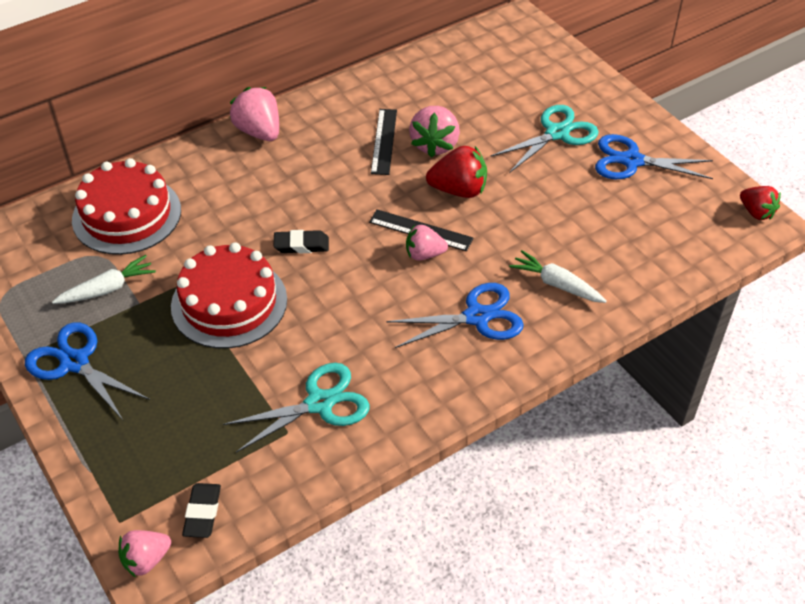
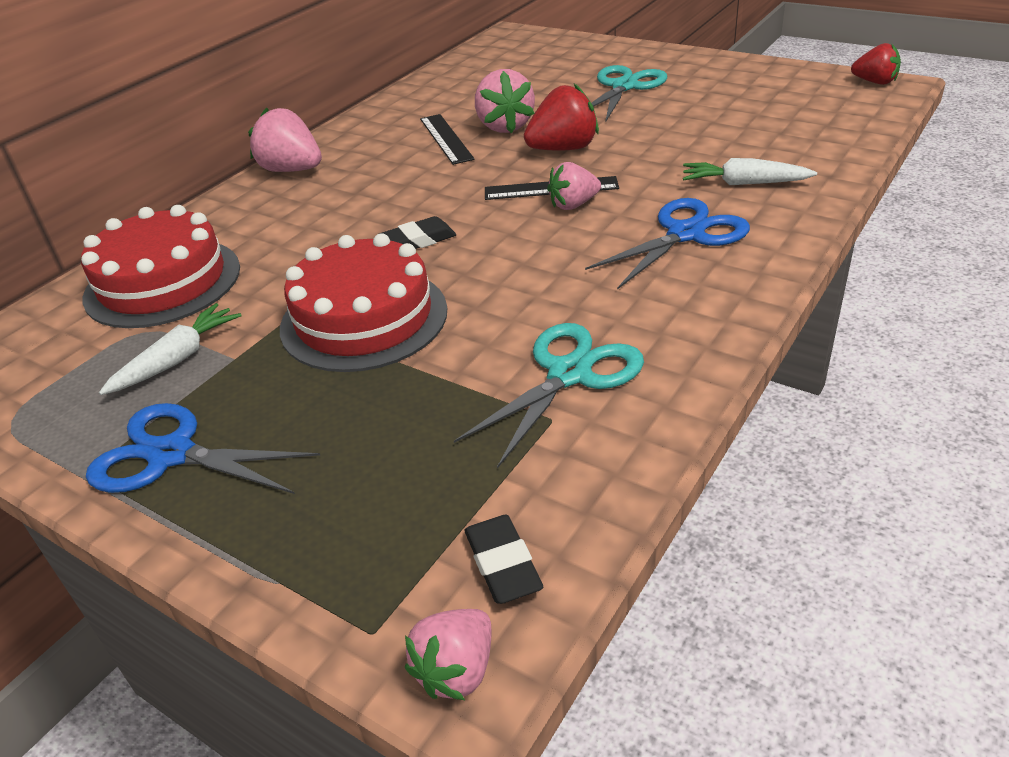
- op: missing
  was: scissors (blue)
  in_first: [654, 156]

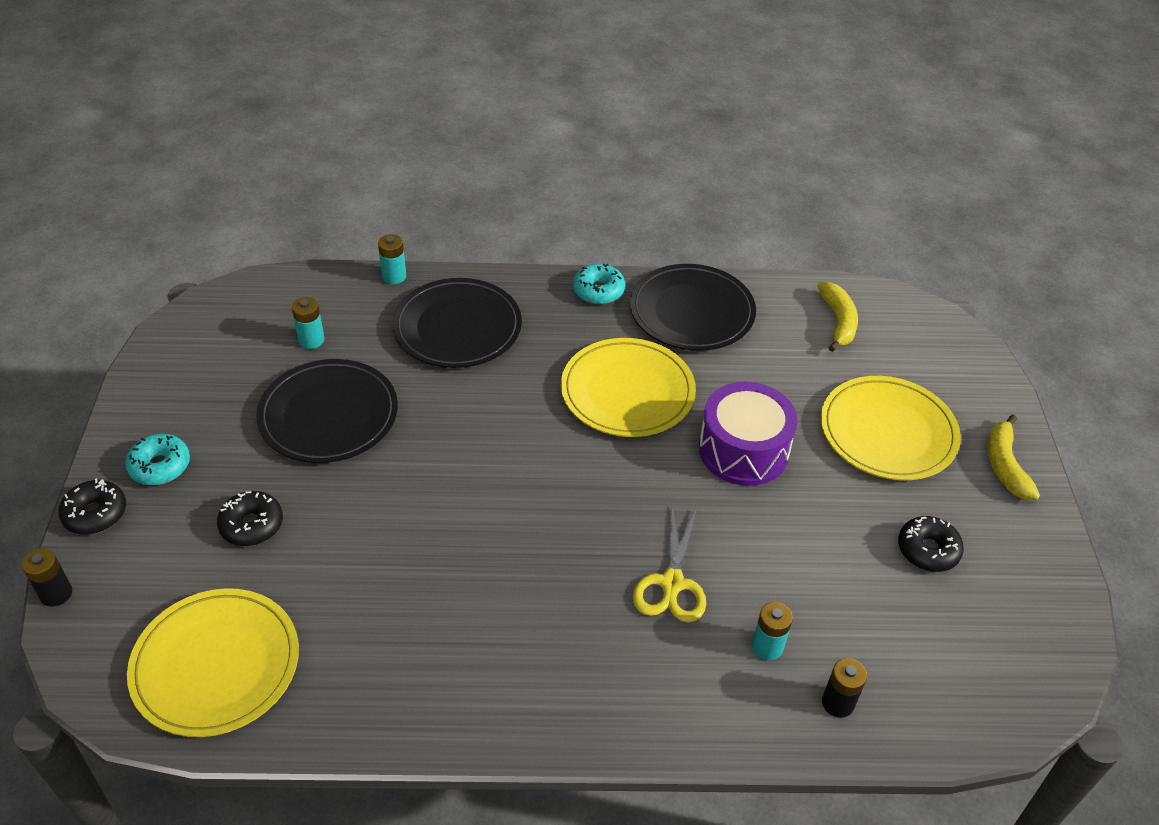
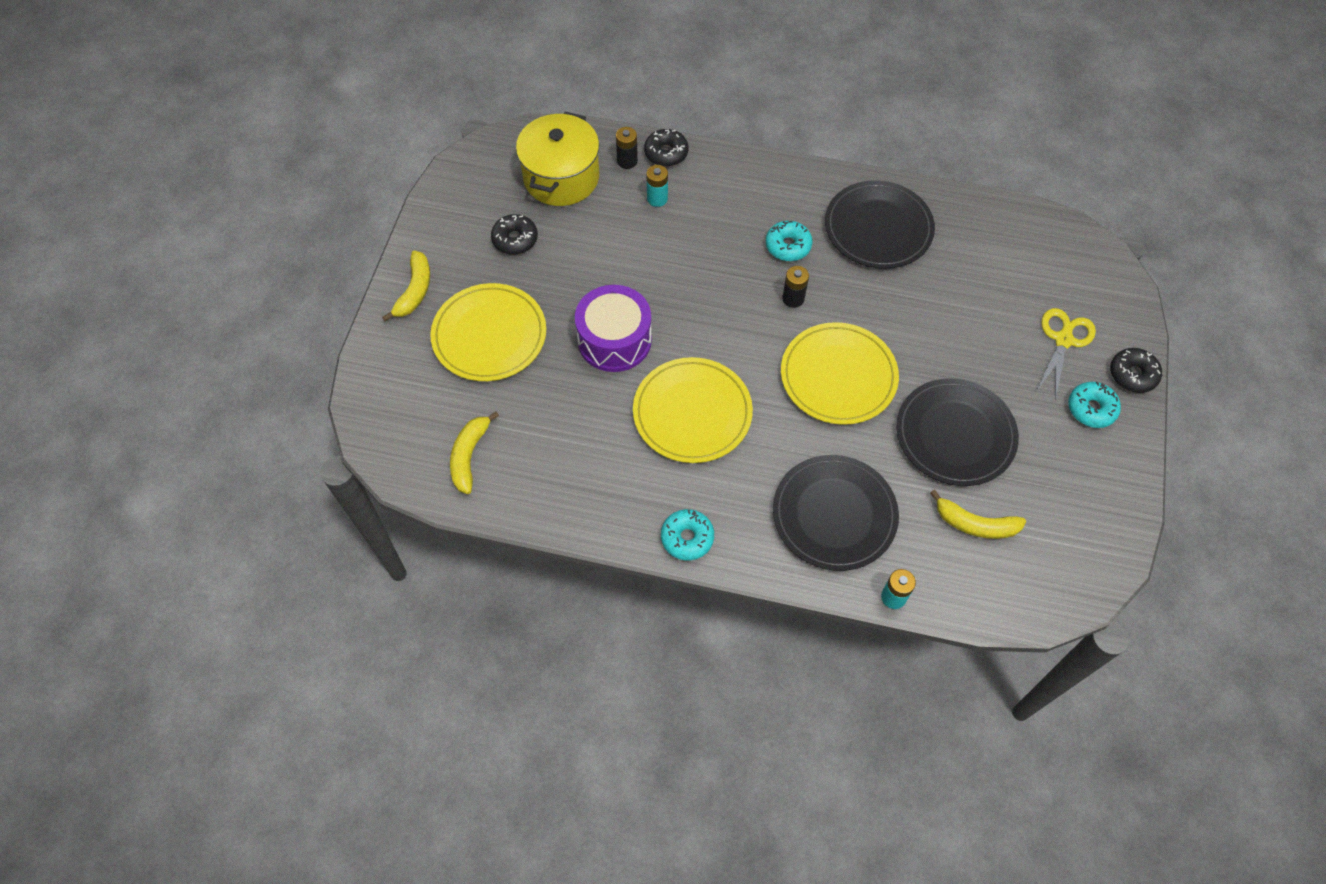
- op: relocated
  was: plate (black)
  in_first: [693, 307]
  in_second: [880, 224]
- op: exchanged
  was: battery (turquoise)
  now: banana (yellow)
  in_first: [308, 323]
  in_second: [978, 514]
- op: relocated
  was: donut (black)
  in_first: [250, 518]
  in_second: [666, 148]
- op: relocated
  was: scissors (yellow)
  in_first: [669, 564]
  in_second: [1066, 354]
- op: relocated
  was: battery (black)
  in_first: [47, 577]
  in_second: [795, 287]
- op: relocated
  was: plate (yellow)
  in_first: [213, 662]
  in_second: [840, 373]
- op: appeared
  now: pot (yellow)
  in_second: [557, 159]
- op: appeared
  now: donut (turquoise)
  in_second: [789, 241]

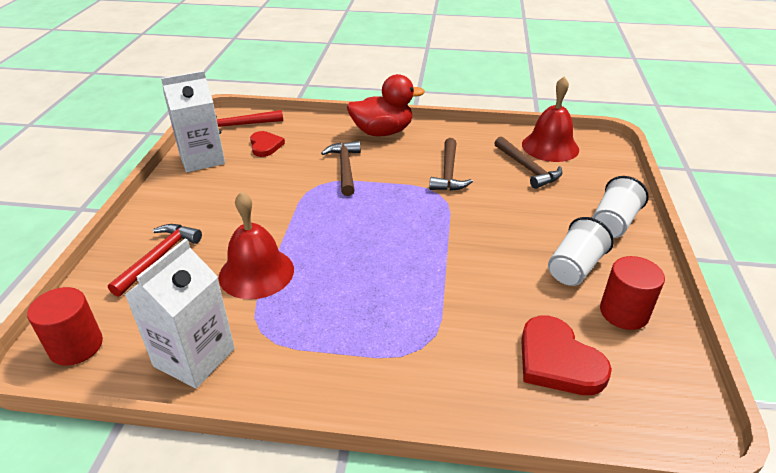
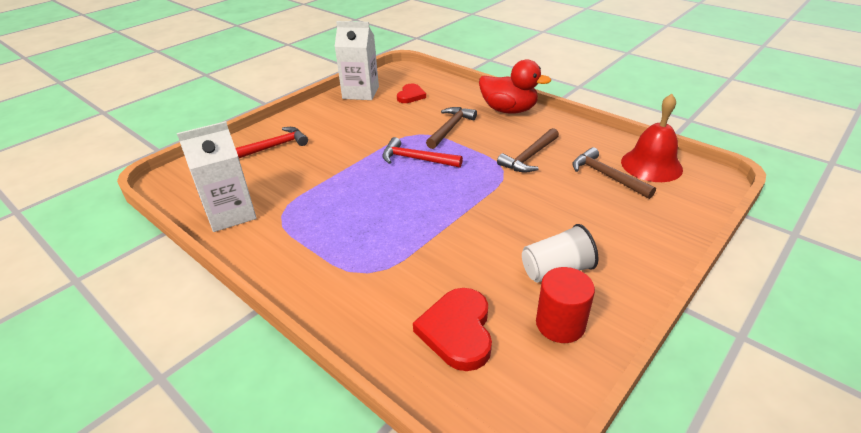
- op: relocated
  was: hammer (red)
  in_first: [249, 122]
  in_second: [422, 152]
- op: spun
  was: hammer (brown)
  in_first: [528, 162]
  in_second: [614, 173]
  clockwise: 135
- op: missing
  was: cup (white)
  in_first: [620, 207]
- op: missing
  was: bell (red)
  in_first: [256, 245]
- op: missing
  was: cylinder (red)
  in_first: [65, 326]

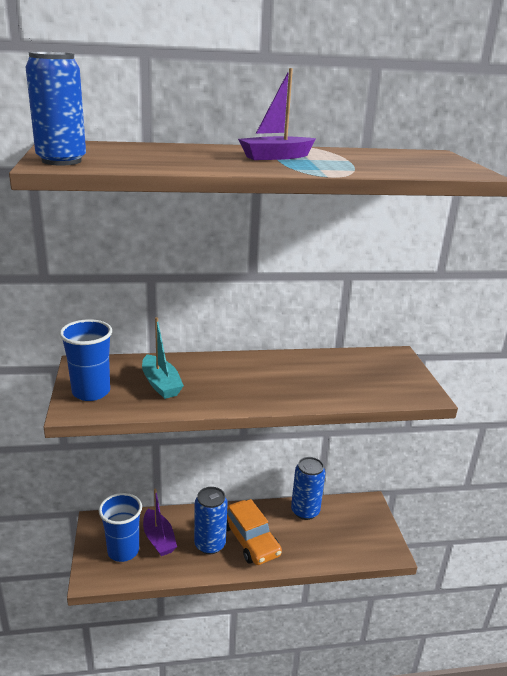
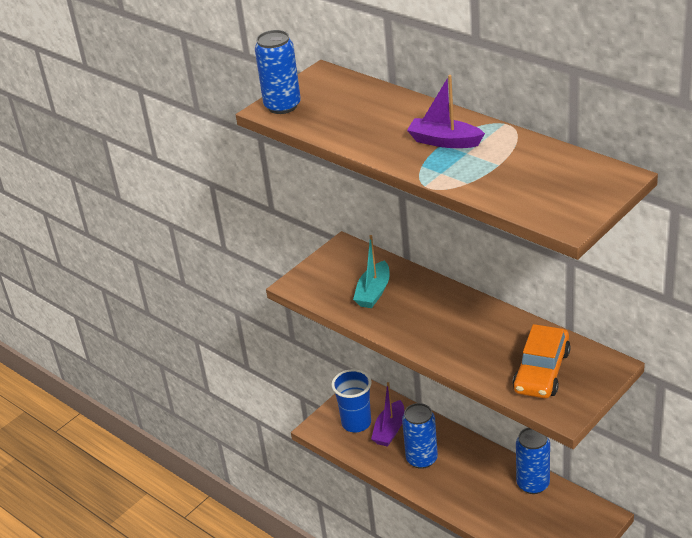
- op: missing
  was: cup (blue)
  in_first: [85, 360]
- op: relocated
  was: car (orange)
  in_first: [254, 532]
  in_second: [542, 361]

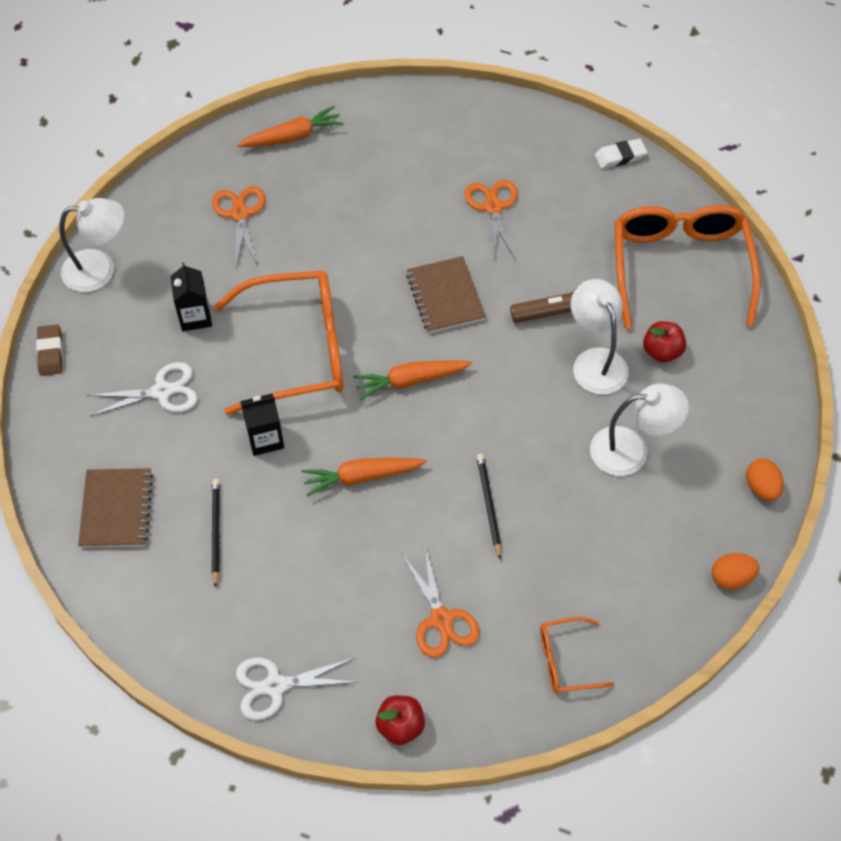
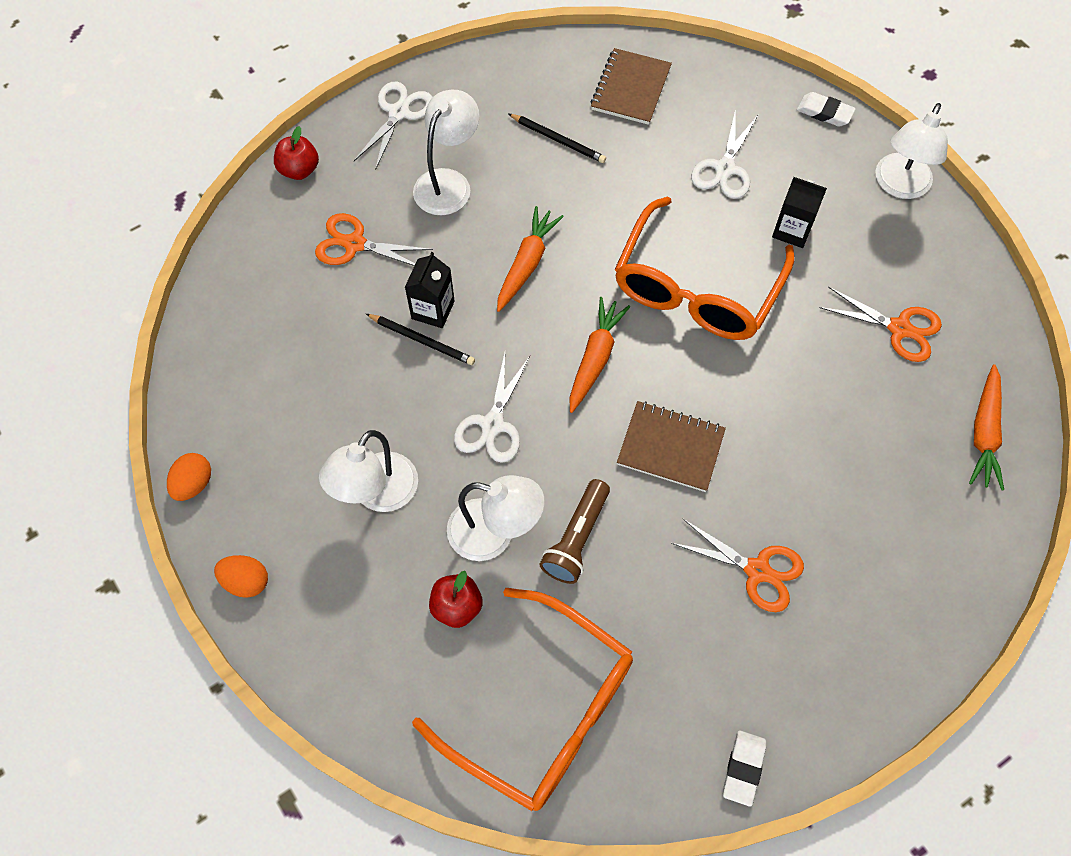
- op: colour
  was: eraser (brown)
  now: eraser (white)
  in_first: [49, 350]
  in_second: [826, 109]
- op: relocated
  was: carton (black)
  in_first: [262, 425]
  in_second: [430, 290]
- op: spun
  was: notebook (brown)
  in_first: [115, 508]
  in_second: [631, 86]
  clockwise: 75
- op: missing
  was: glasses (orange)
  in_first: [577, 654]
- op: appeared
  now: lamp (white)
  in_second: [446, 152]
- op: appeared
  now: scissors (white)
  in_second: [492, 408]

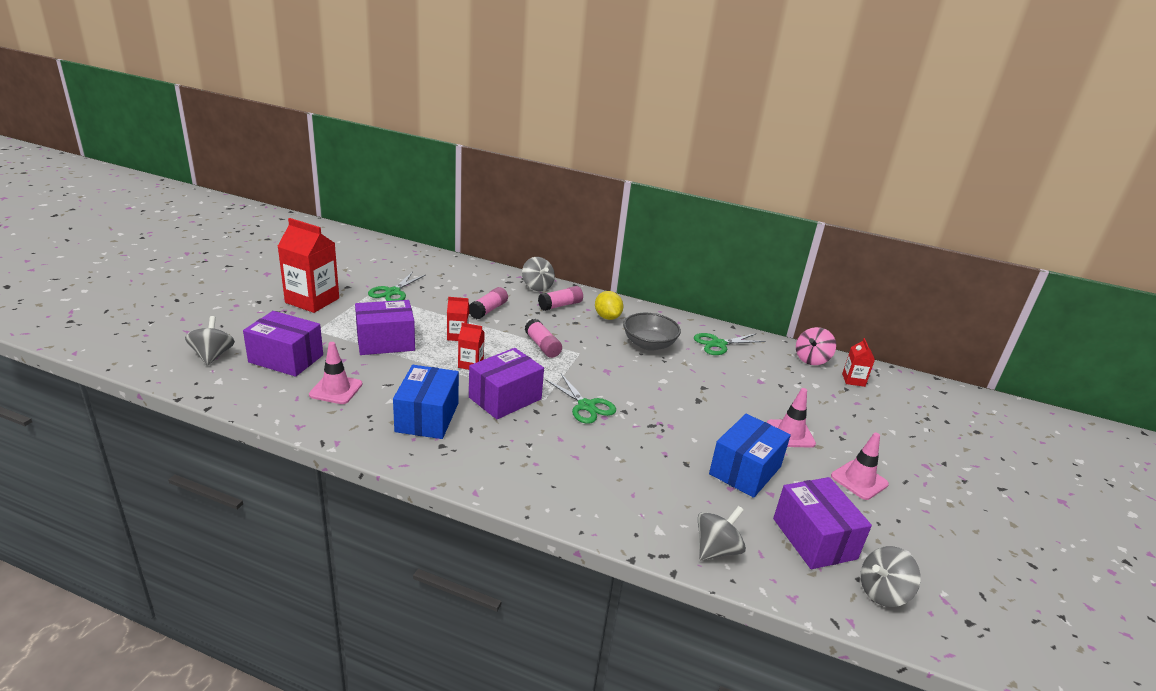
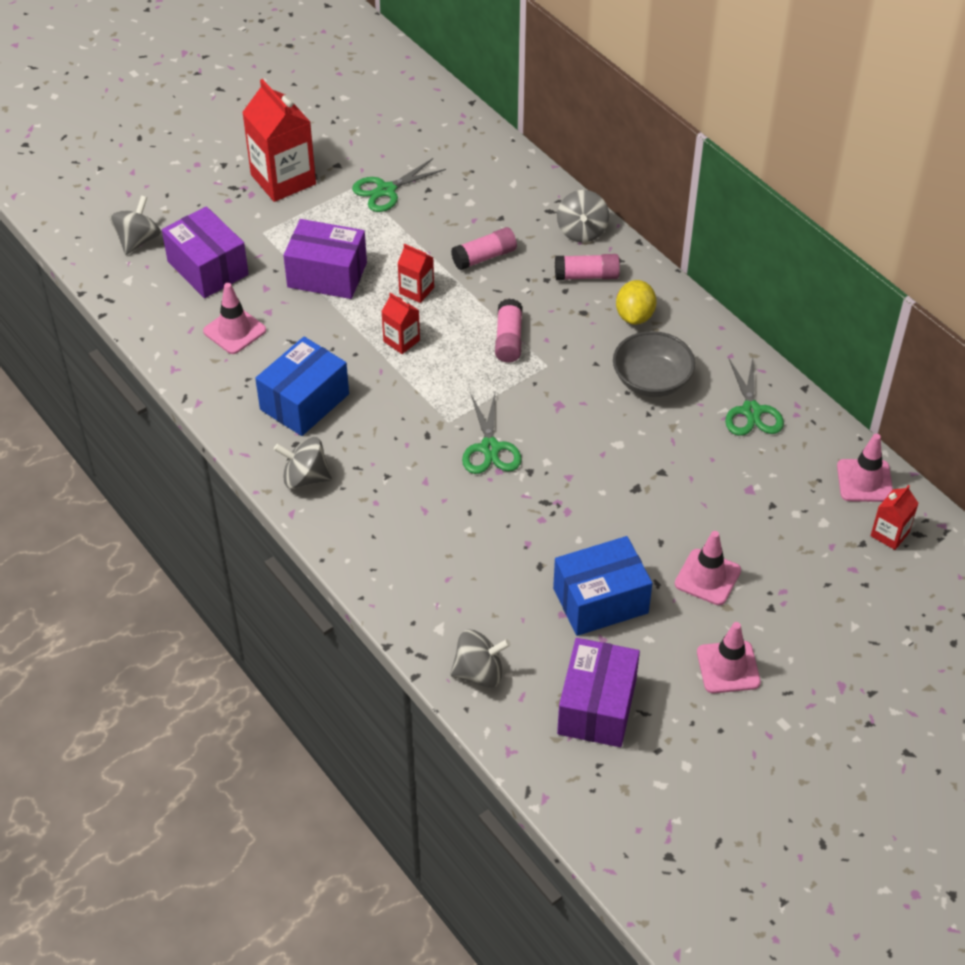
- op: exchanged
  was: spinning top (pink)
  now: traffic cone (pink)
  in_first: [816, 346]
  in_second: [865, 468]
- op: spun
  was: scissors (green)
  in_first: [729, 344]
  in_second: [754, 397]
  clockwise: -105
- op: missing
  was: box (purple)
  in_first: [506, 383]
- op: relocated
  was: spinning top (grey)
  in_first: [891, 576]
  in_second: [303, 463]

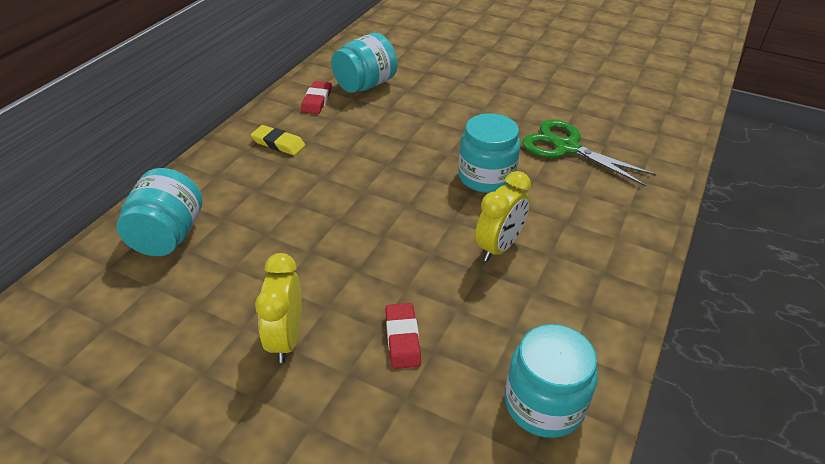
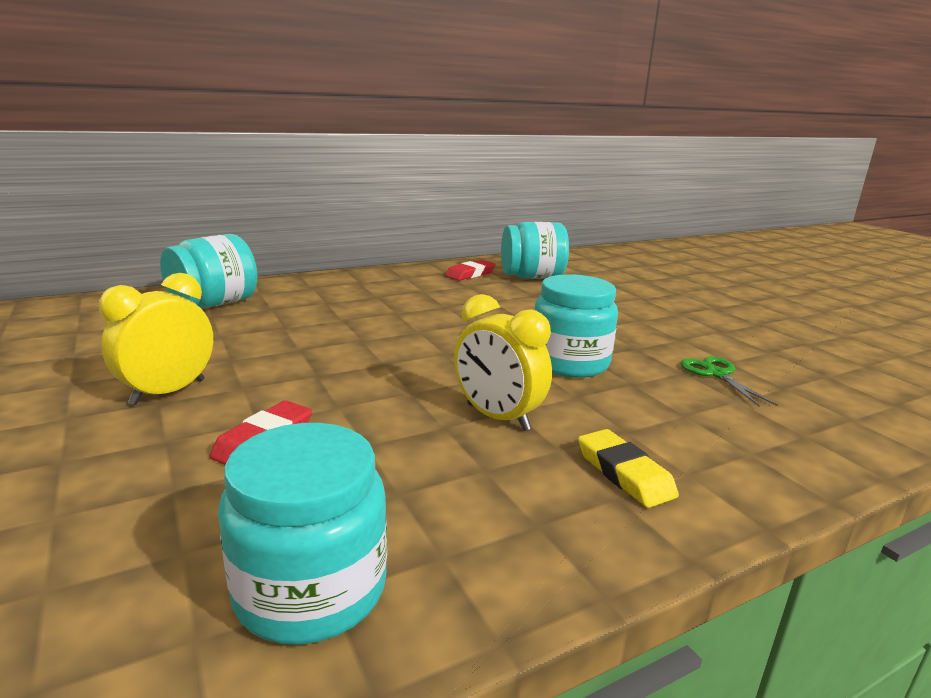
- op: size
  was: scissors (green)
  in_first: [589, 153]
  in_second: [729, 381]
  ratio: 0.55
- op: relocated
  was: eraser (yellow)
  in_first: [278, 140]
  in_second: [628, 468]
- op: spun
  was: clock (yellow)
  in_first: [503, 216]
  in_second: [503, 362]
  clockwise: 60

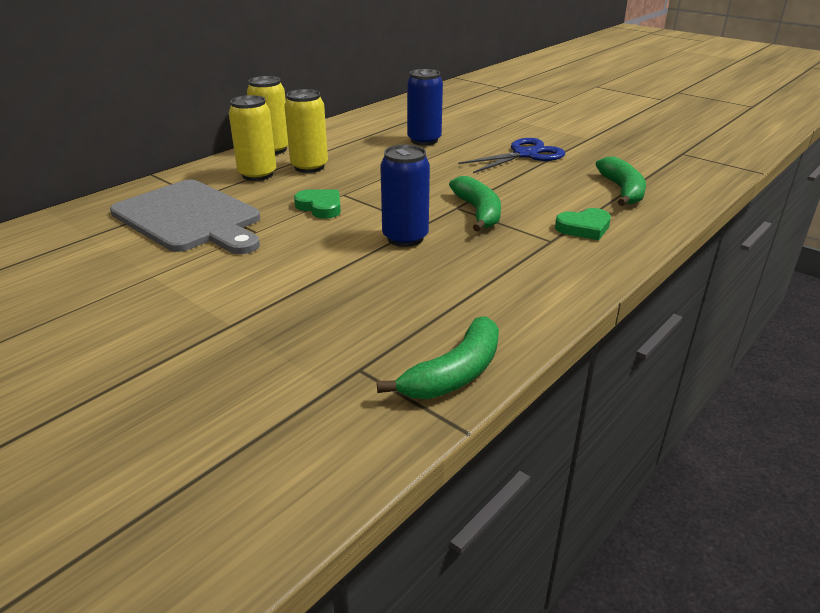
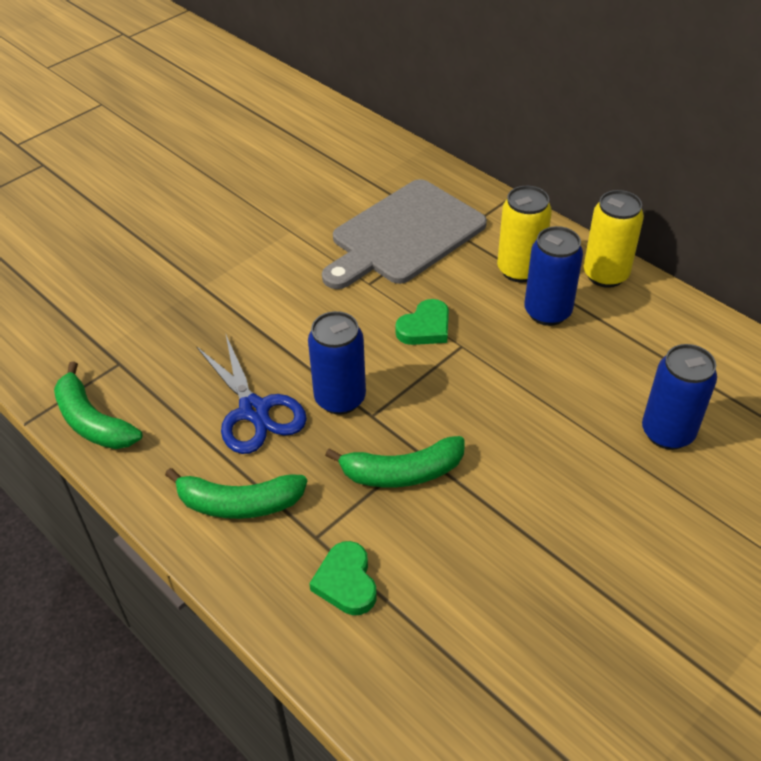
- op: colour
  was: can (yellow)
  now: can (blue)
  in_first: [306, 131]
  in_second: [553, 276]
- op: relocated
  was: scissors (blue)
  in_first: [511, 155]
  in_second: [251, 394]
- op: relocated
  was: banana (green)
  in_first: [621, 181]
  in_second: [236, 493]

